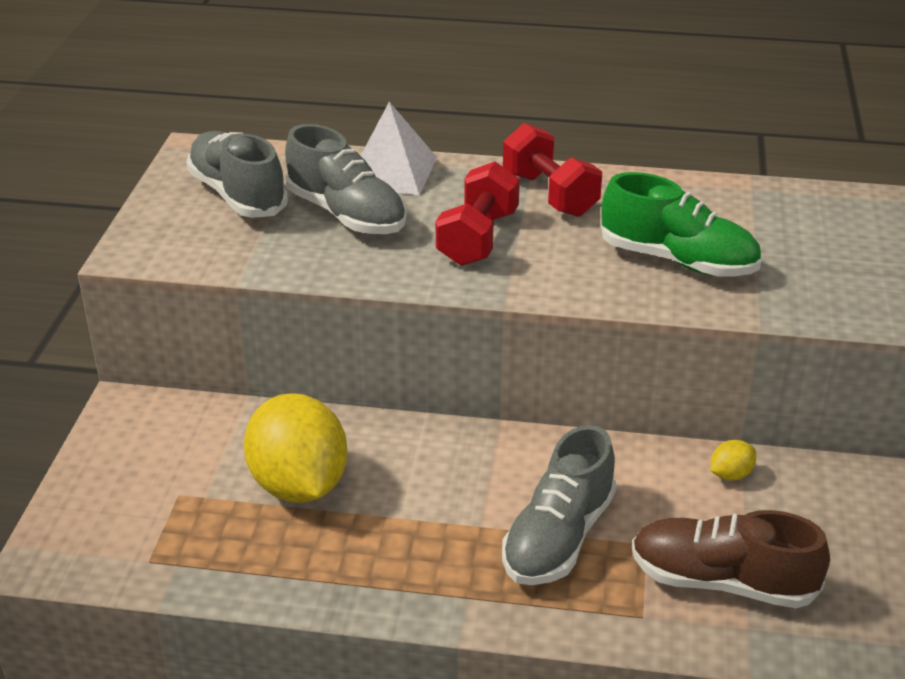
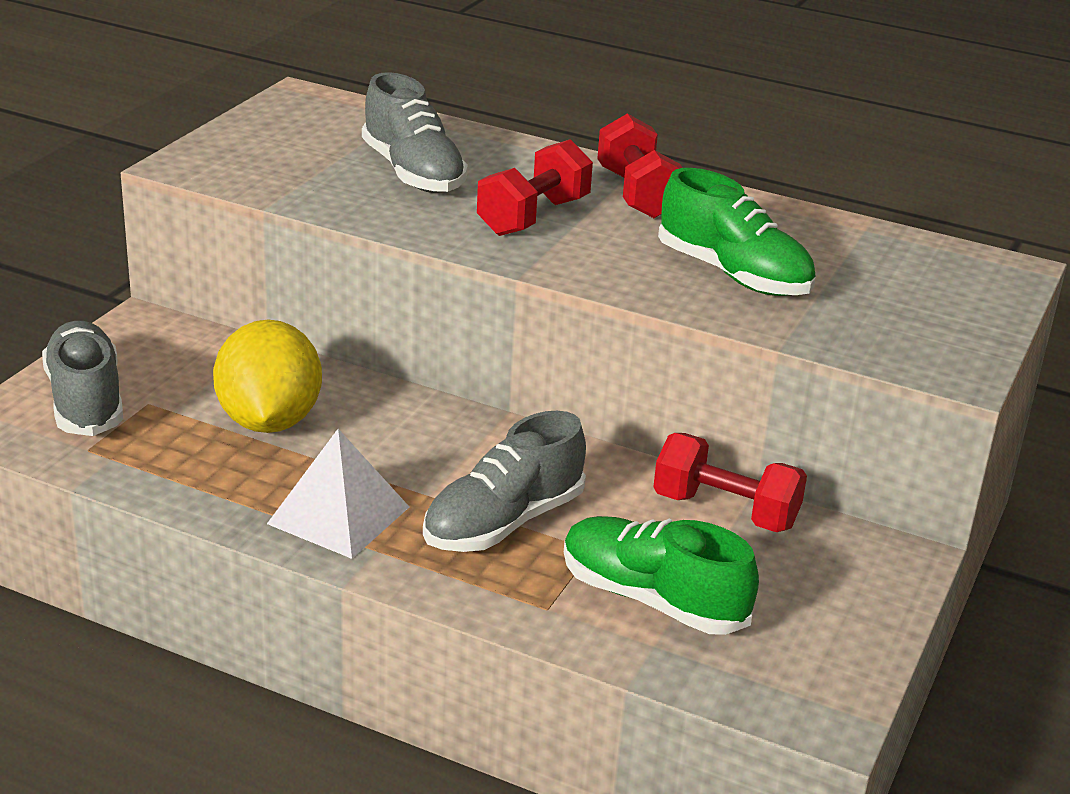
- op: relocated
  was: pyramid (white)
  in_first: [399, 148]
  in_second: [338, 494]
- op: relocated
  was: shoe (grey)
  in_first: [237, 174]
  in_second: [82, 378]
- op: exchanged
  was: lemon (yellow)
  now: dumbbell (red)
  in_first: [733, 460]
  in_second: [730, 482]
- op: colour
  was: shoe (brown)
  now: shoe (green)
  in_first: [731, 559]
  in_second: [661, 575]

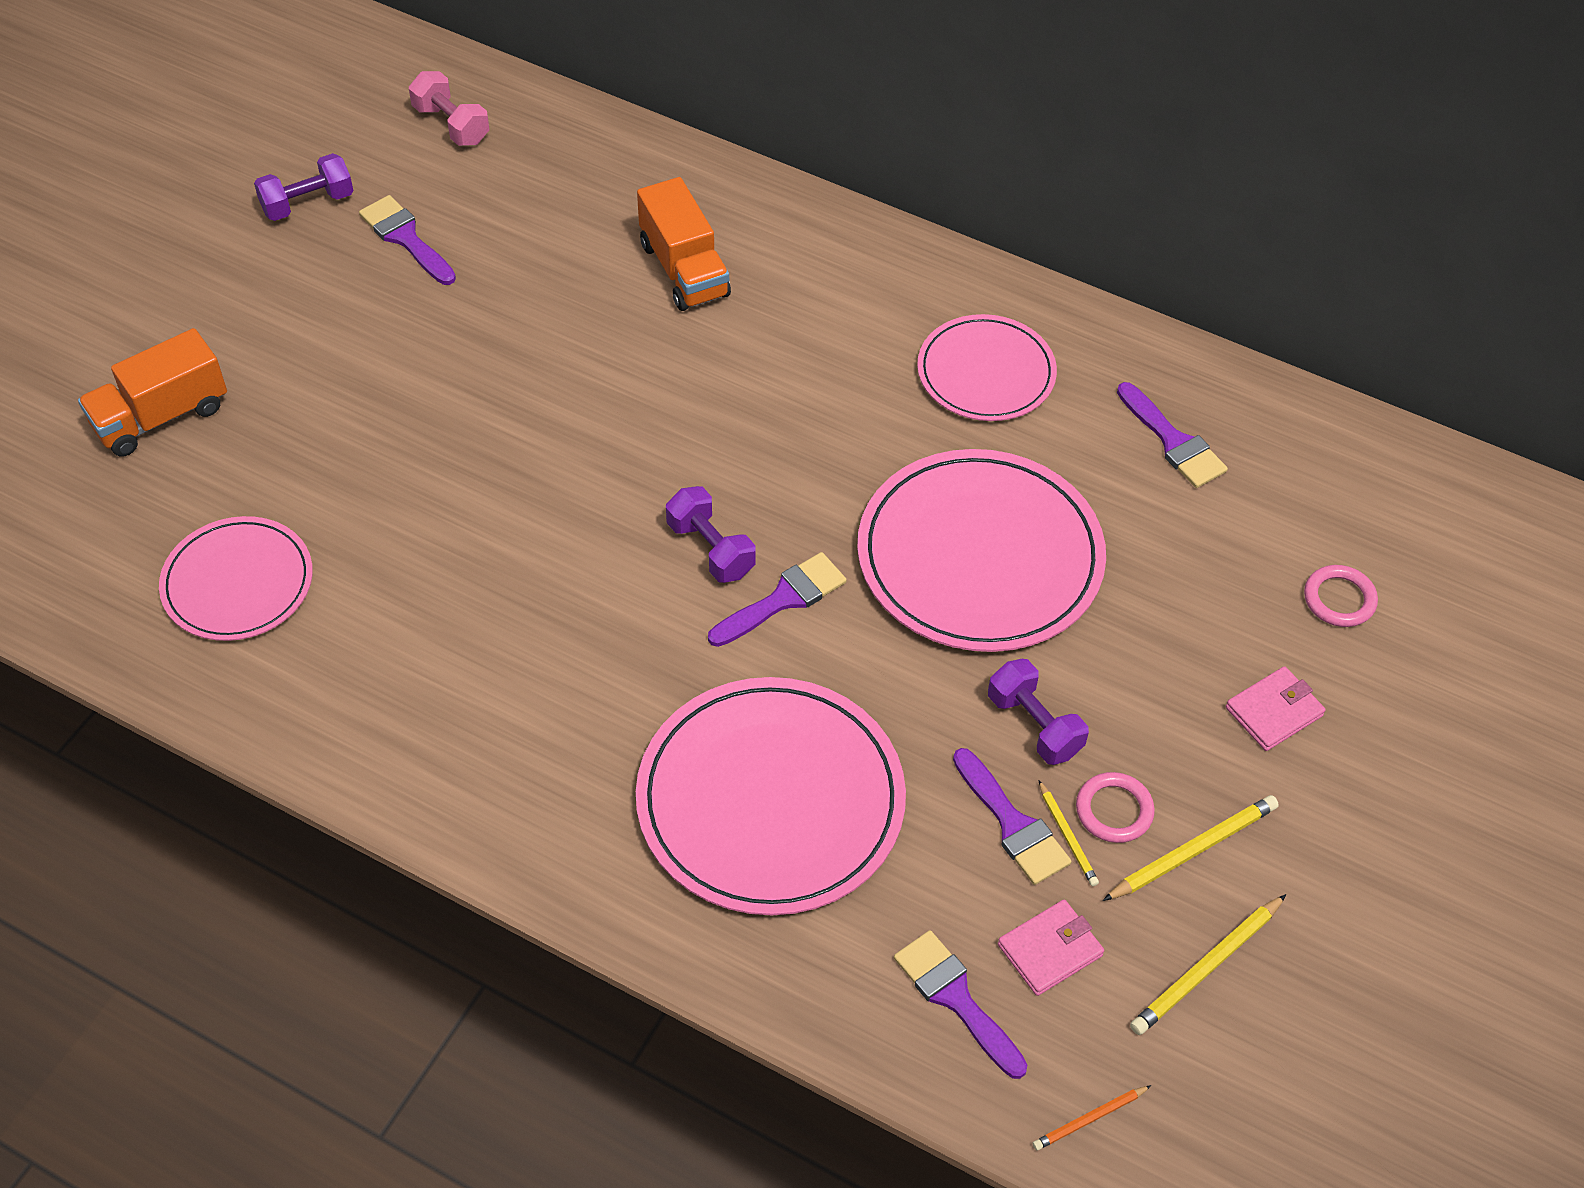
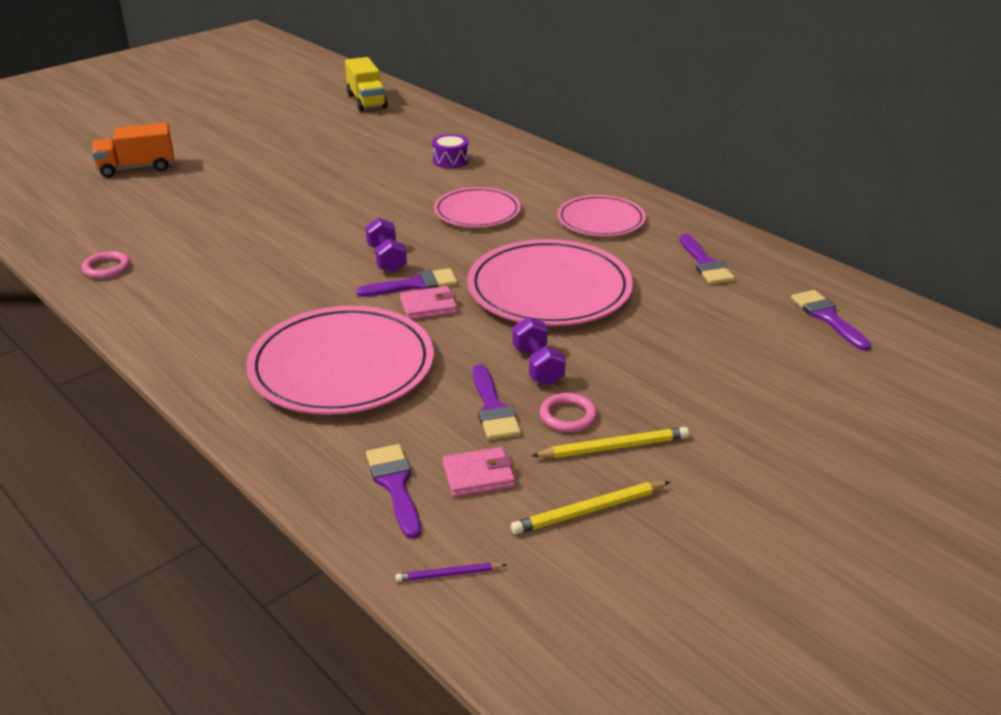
- op: exchanged
  was: dumbbell (pink)
  now: truck (yellow)
  in_first: [449, 108]
  in_second: [366, 84]
- op: missing
  was: dumbbell (purple)
  in_first: [303, 187]
- op: exchanged
  was: truck (orange)
  now: drum (purple)
  in_first: [684, 244]
  in_second: [450, 151]
- op: relocated
  was: brush (purple)
  in_first: [407, 240]
  in_second: [831, 320]
- op: relocated
  was: plate (pink)
  in_first: [236, 578]
  in_second: [477, 207]
- op: relocated
  was: ring (pink)
  in_first: [1341, 596]
  in_second: [106, 265]
- op: relocated
  was: wallet (pink)
  in_first: [1276, 708]
  in_second: [428, 303]
- op: missing
  was: pencil (yellow)
  in_first: [1068, 833]
- op: colour
  was: pencil (orange)
  now: pencil (purple)
  in_first: [1092, 1118]
  in_second: [451, 572]

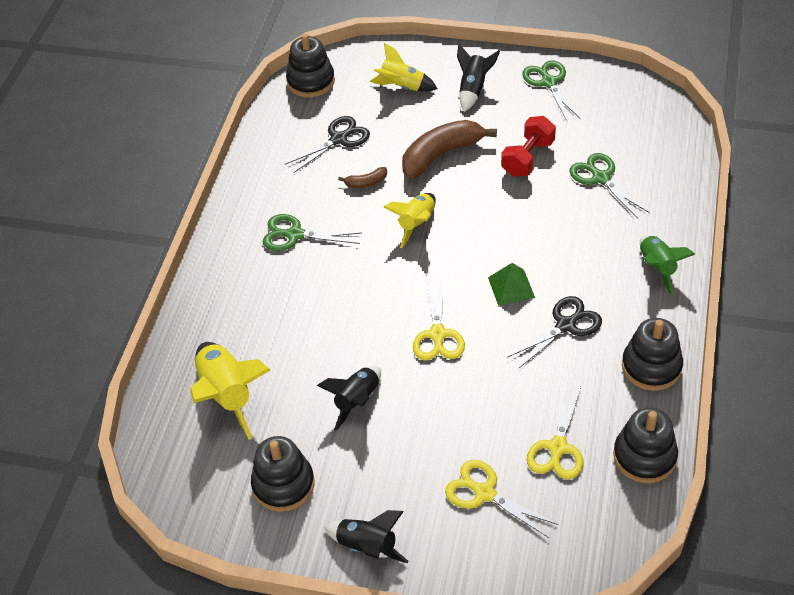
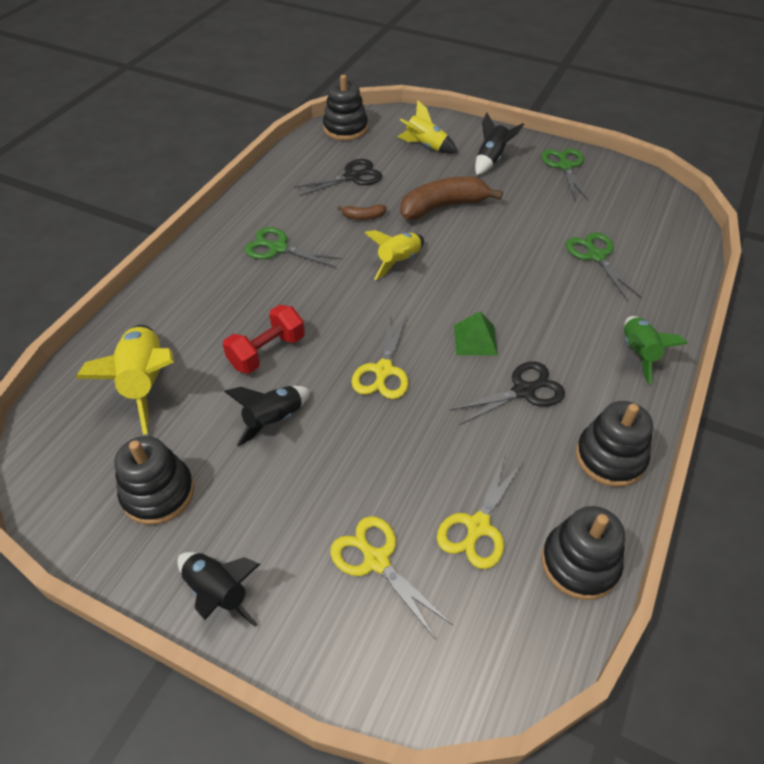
- op: relocated
  was: dumbbell (red)
  in_first: [528, 146]
  in_second: [264, 339]

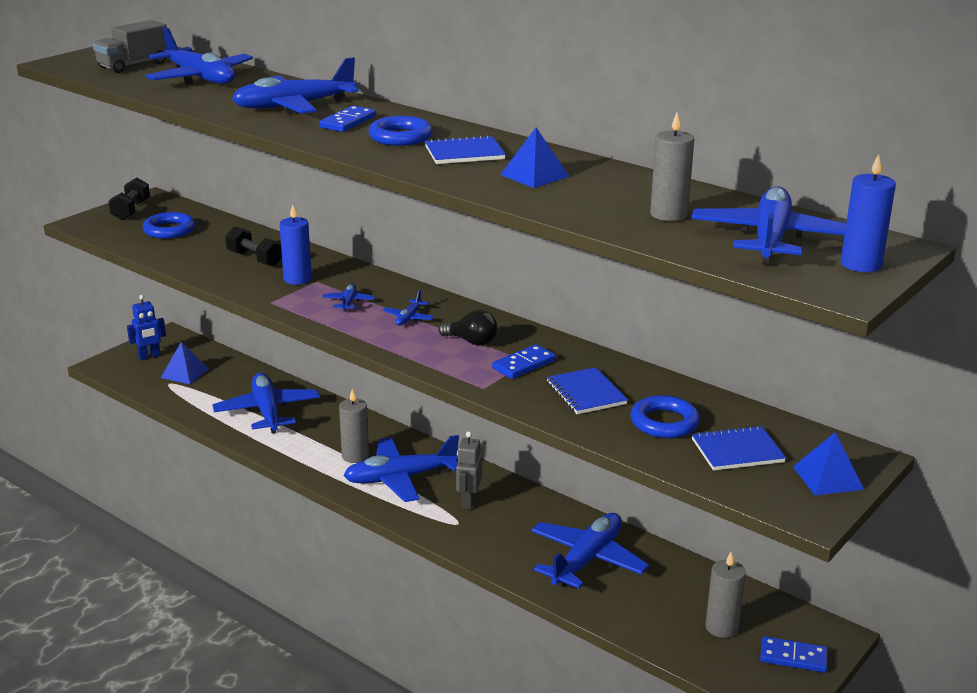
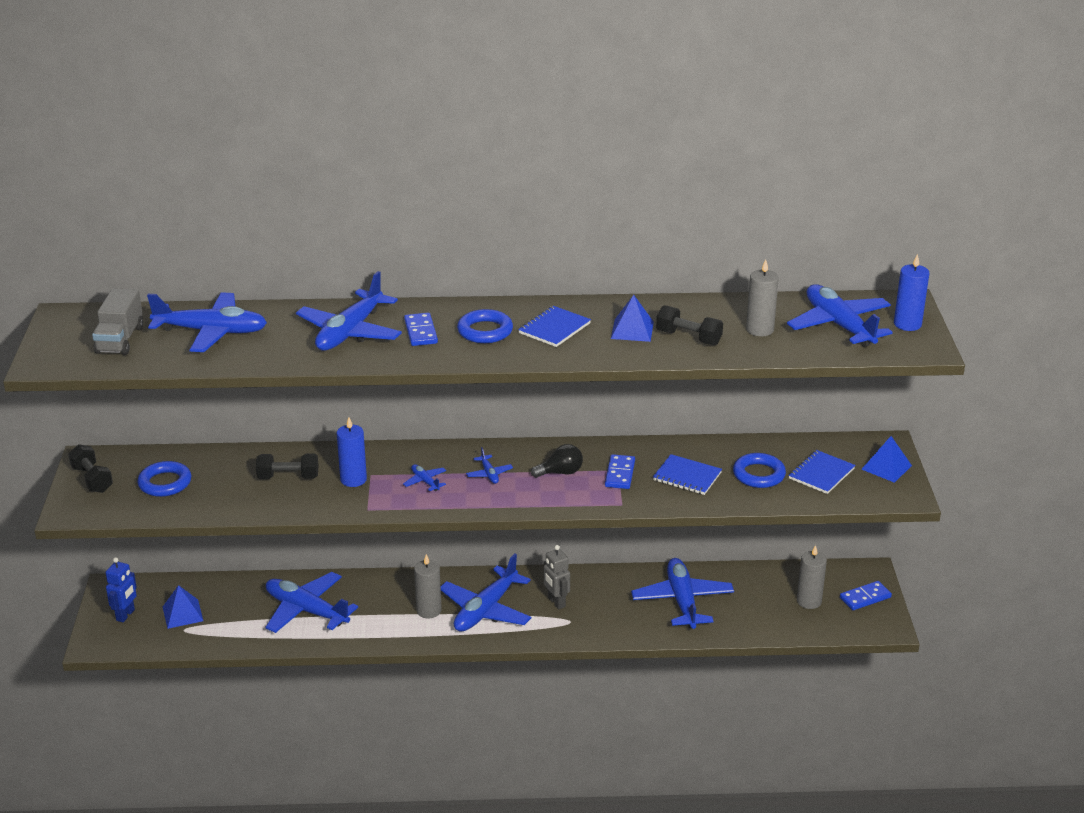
- op: appeared
  now: dumbbell (black)
  in_second: [689, 325]

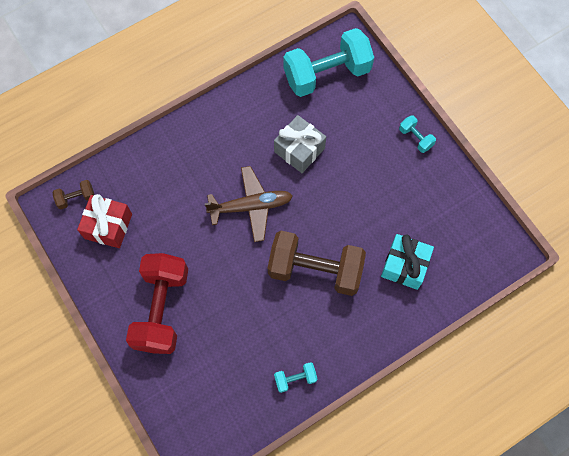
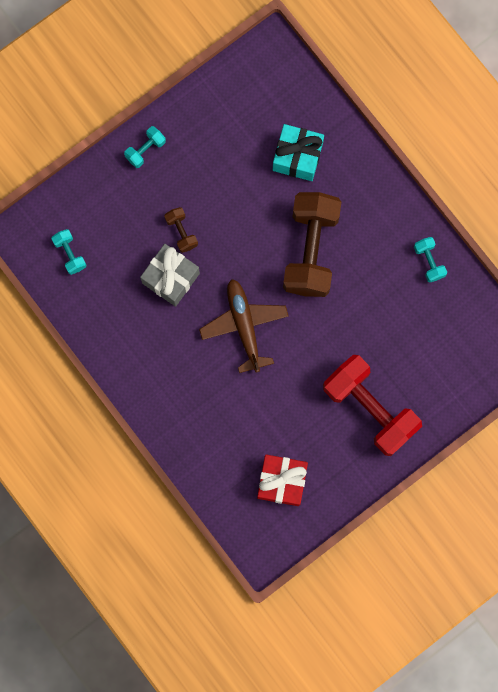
- op: size
  was: dumbbell (turquoise)
  in_first: [328, 62]
  in_second: [69, 252]
  ratio: 0.43
- op: relocated
  was: dumbbell (brown)
  in_first: [73, 194]
  in_second: [181, 230]
- op: spun
  was: dumbbell (red)
  in_first: [157, 303]
  in_second: [372, 405]
  clockwise: 45

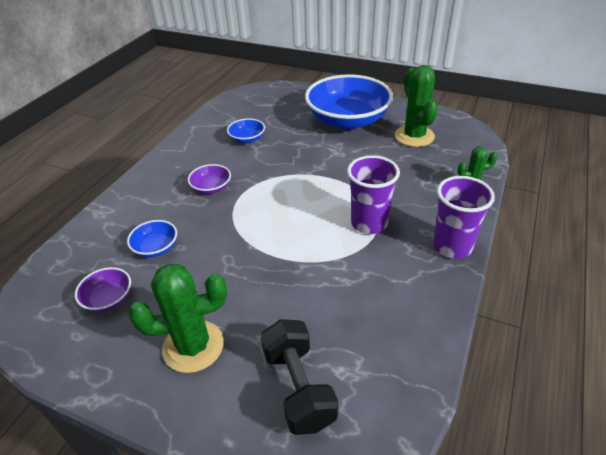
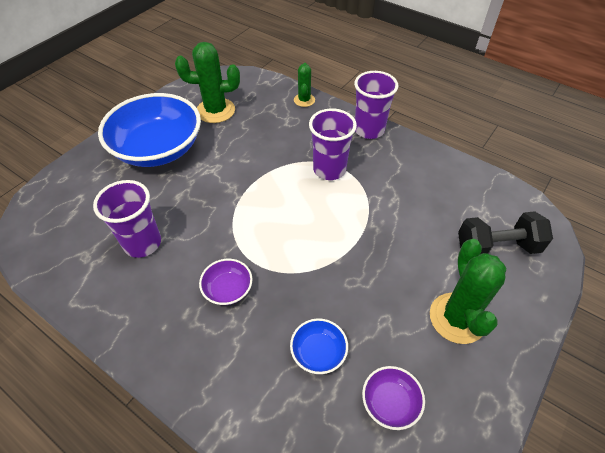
- op: exchanged
  was: bowl (blue)
  now: cup (purple)
  in_first: [246, 130]
  in_second: [127, 219]

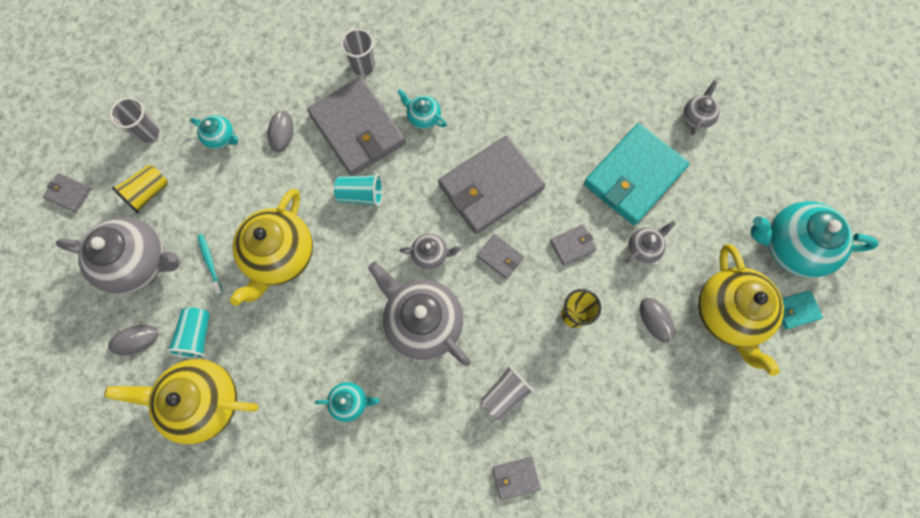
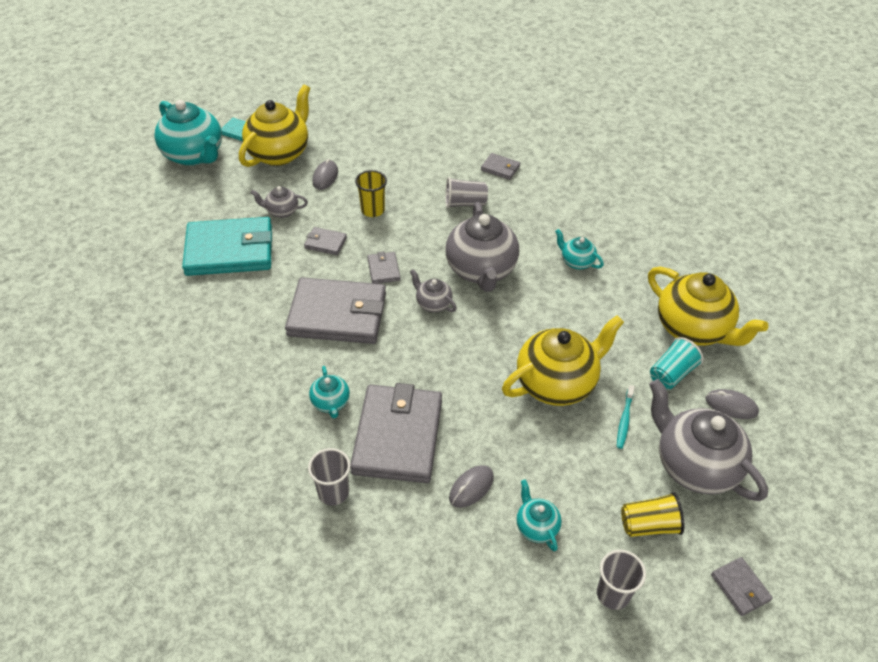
- op: missing
  was: teapot (grey)
  in_first: [702, 107]
- op: missing
  was: cup (turquoise)
  in_first: [358, 190]

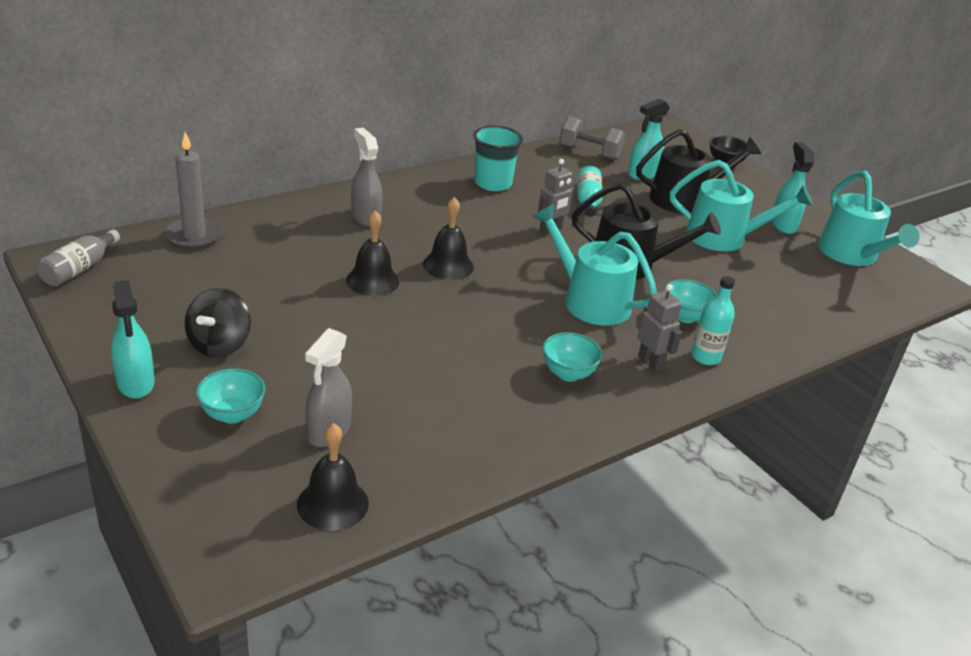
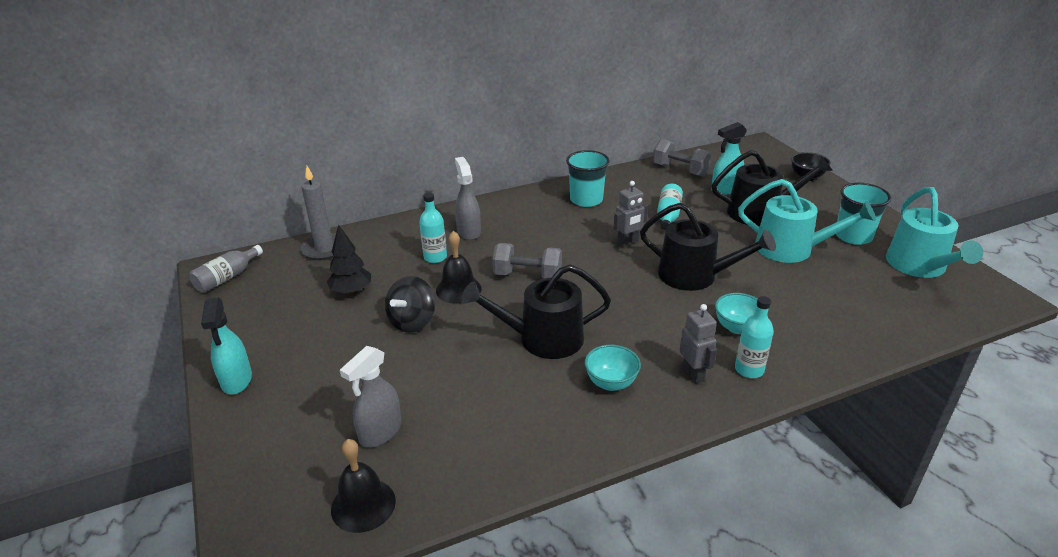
- op: exchanged
  was: spray bottle (turquoise)
  now: cup (turquoise)
  in_first: [792, 188]
  in_second: [863, 214]
- op: exchanged
  was: bell (black)
  now: dumbbell (grey)
  in_first: [448, 238]
  in_second: [527, 261]
- op: missing
  was: watering can (turquoise)
  in_first: [595, 265]
- op: relocated
  was: spinning top (black)
  in_first: [218, 323]
  in_second: [410, 304]
- op: missing
  was: bowl (turquoise)
  in_first: [231, 396]
- op: appeared
  now: bottle (turquoise)
  in_second: [433, 228]
- op: appeared
  now: tree (black)
  in_second: [349, 259]
- op: appeared
  now: watering can (black)
  in_second: [536, 311]

